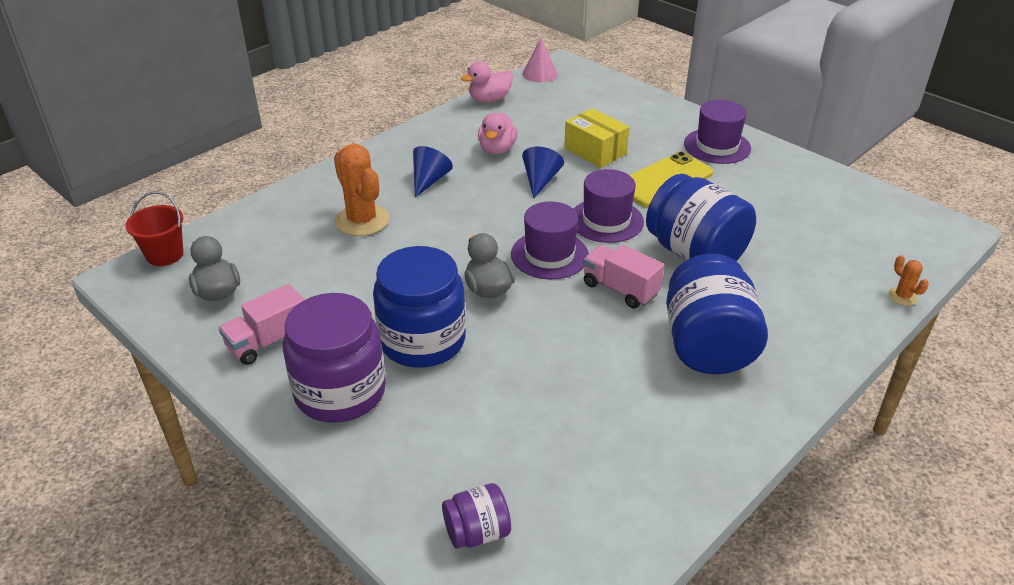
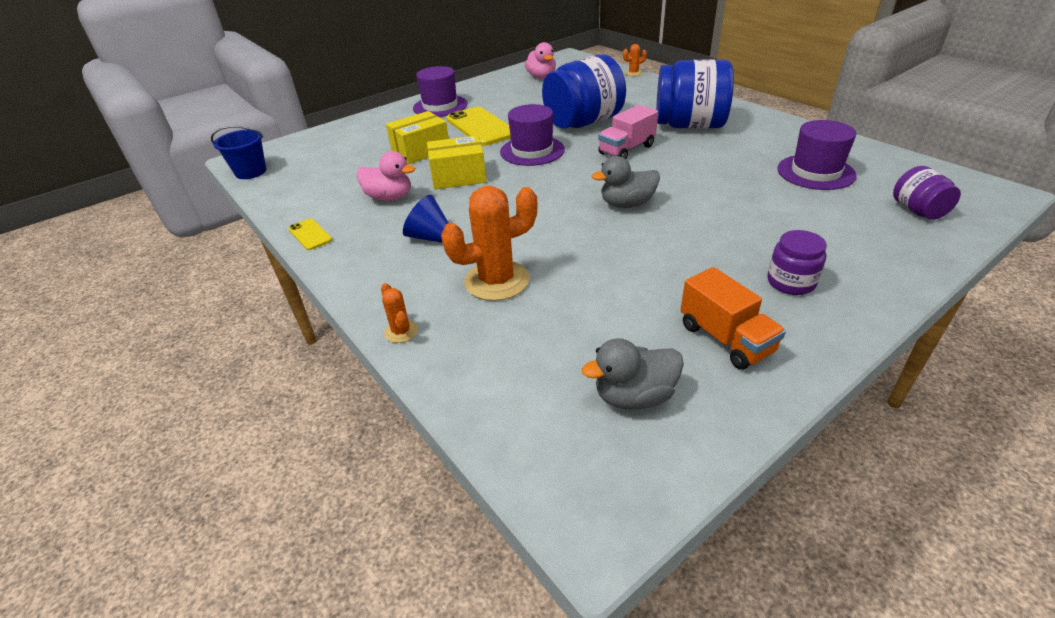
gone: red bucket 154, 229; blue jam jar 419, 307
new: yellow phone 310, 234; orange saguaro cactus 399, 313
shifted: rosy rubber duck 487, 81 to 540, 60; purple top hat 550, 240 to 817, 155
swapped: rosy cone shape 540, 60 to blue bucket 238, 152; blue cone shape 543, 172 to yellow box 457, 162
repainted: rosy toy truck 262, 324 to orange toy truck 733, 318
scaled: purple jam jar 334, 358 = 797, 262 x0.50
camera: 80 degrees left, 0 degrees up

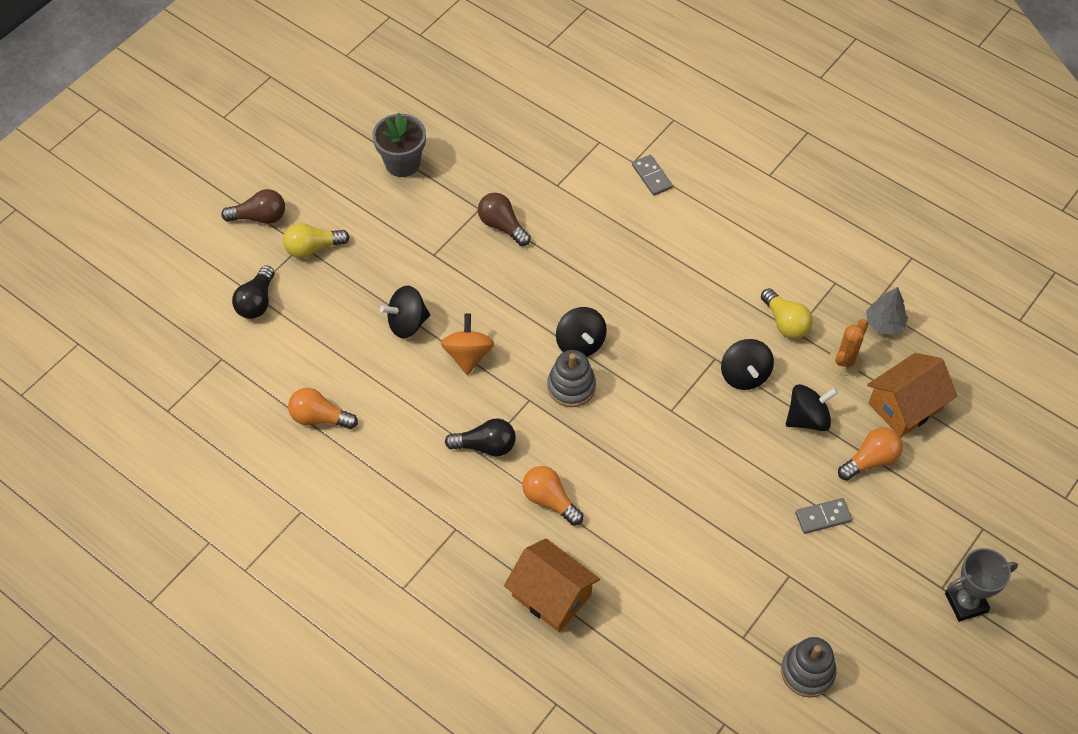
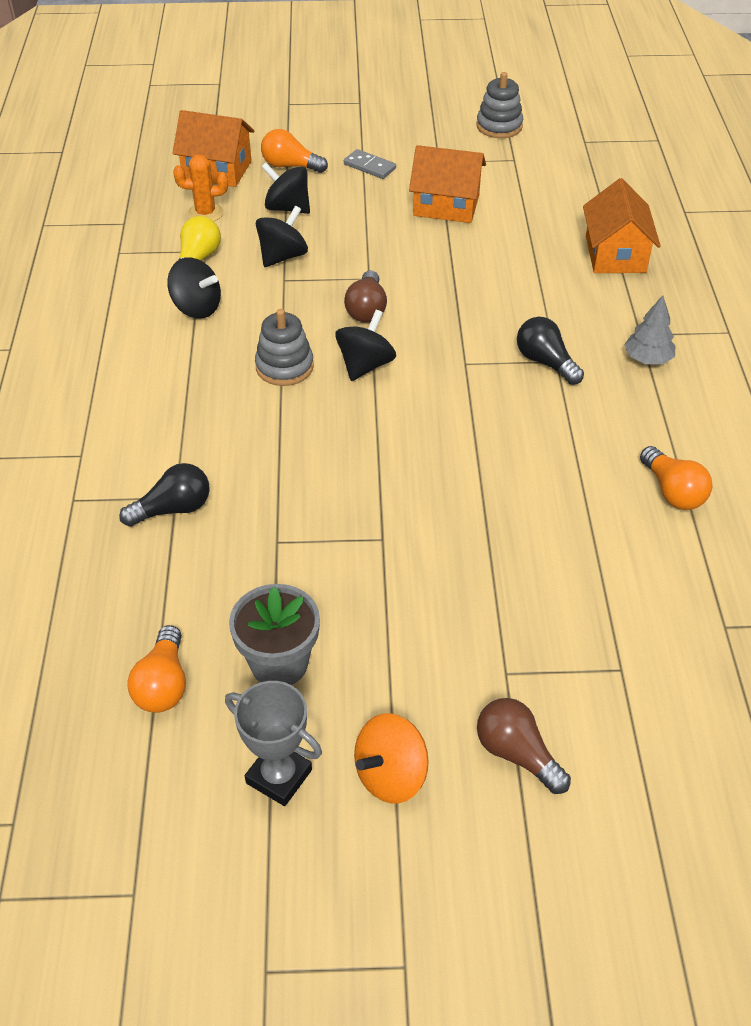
gone: gray domino piece 652, 175; yellow light bulb 316, 240
new: orange toy house 447, 184
shifted: russet light bulb 504, 219 to 365, 296; black light bulb 253, 292 to 164, 495; black toy top 405, 312 to 194, 288; gray fir tree 887, 311 to 649, 329; orange toy top 467, 344 to 391, 758; gray stacking rings 571, 378 to 284, 347; orange light bulb 552, 496 to 156, 669; gray trophy 981, 585 to 273, 743
camera: 130 degrees left, 10 degrees down

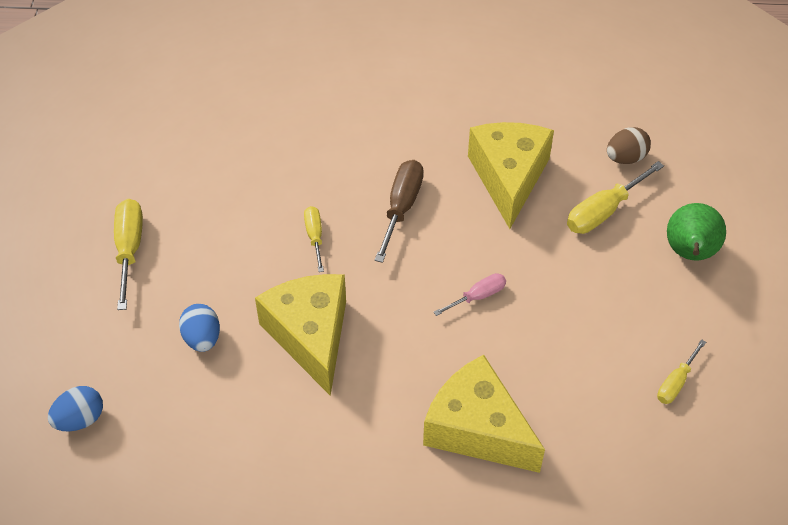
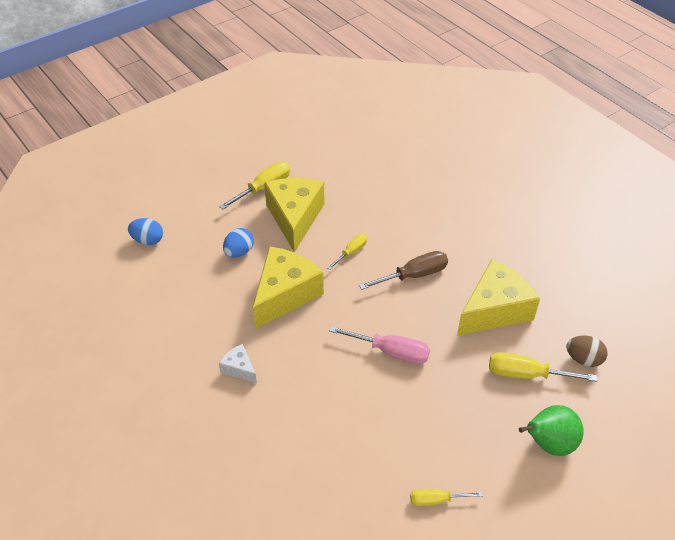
new: pure white piece of cheese 238, 363
shifted: yellow piece of cheese 484, 414 to 294, 215
scaled: rosy hand screwdriver 470, 294 = 379, 345 x1.63
camera: 50 degrees right, 5 degrees down

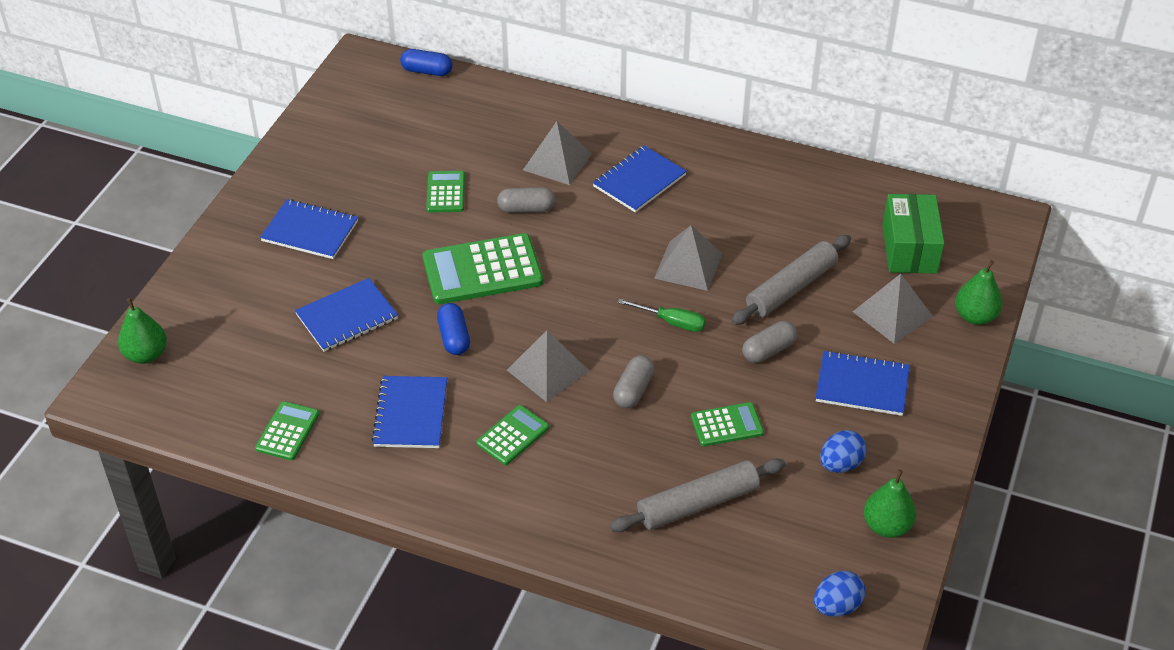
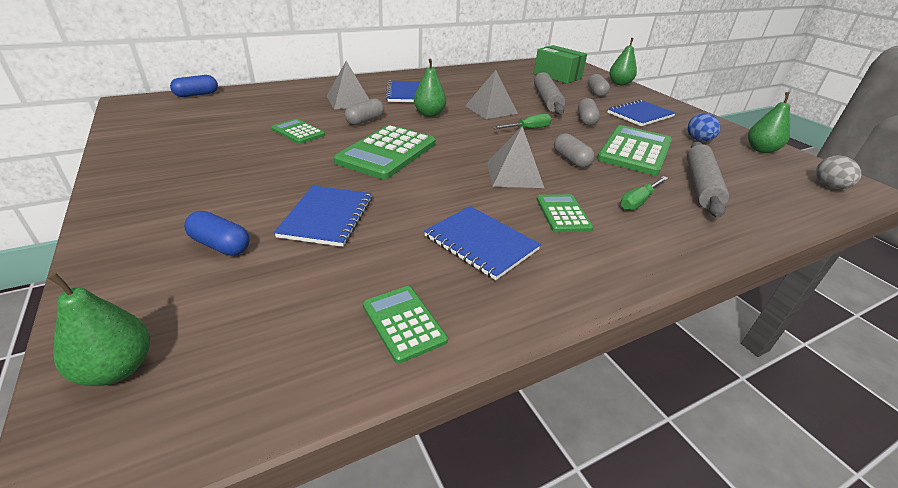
gone: blue exercise book 309, 229
new: green pear 430, 87; green hand screwdriver 644, 193
shifted: blue pill 453, 329 to 217, 233
swapped: gray pyramid shape 893, 309 to gray pill 599, 85
repainted: blue toy egg 839, 594 to gray toy egg 839, 172
scaled: green adding machine 727, 424 = 634, 150 x1.85
camera: 50 degrees left, 10 degrees down

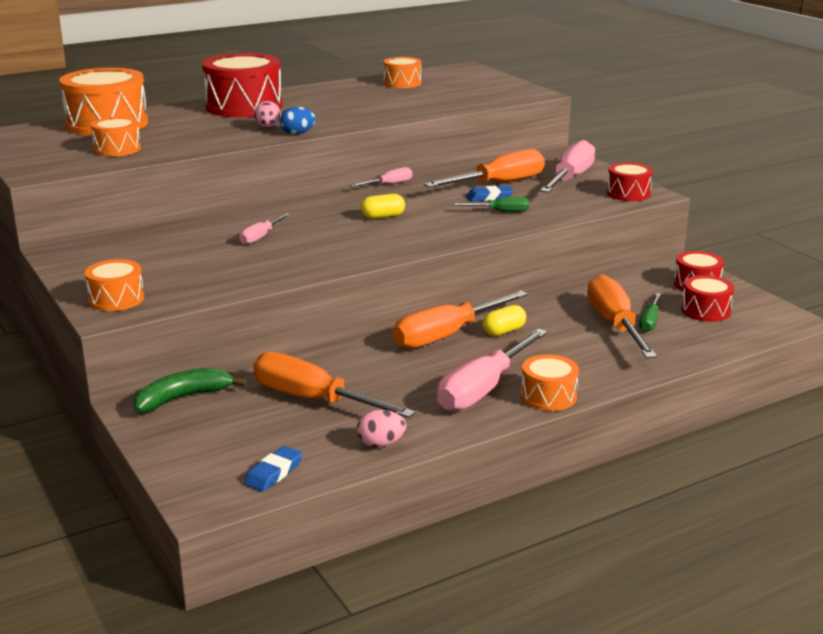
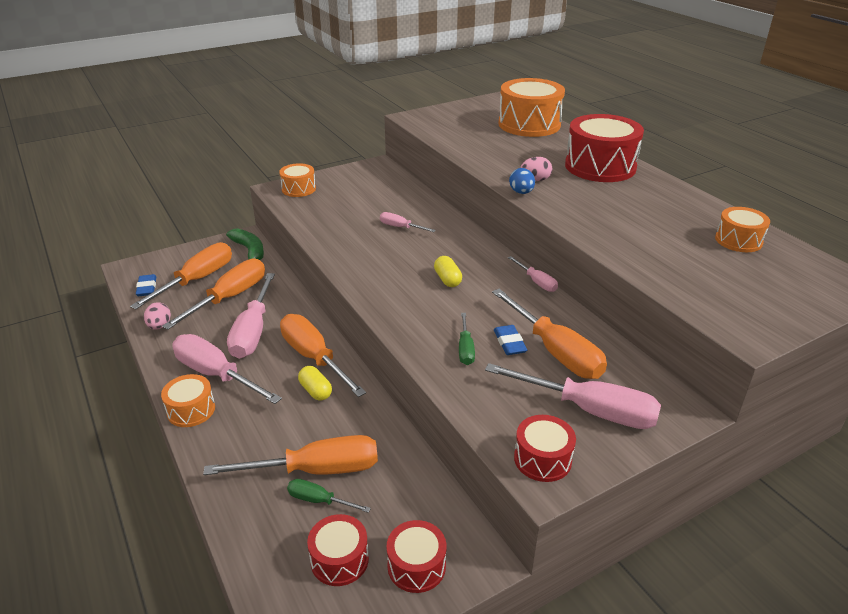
gone: orange snare drum 116, 136
new: orange hand screwdriver 181, 275; rosy hand screwdriver 251, 316
rotated: blue pencil eraser 273, 469 = 146, 285 45 degrees clockwise
camera: 90 degrees right, 10 degrees up

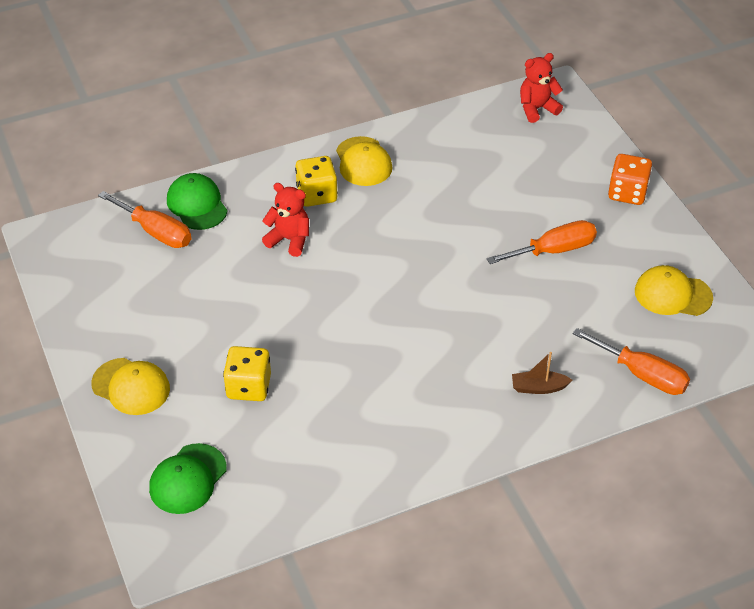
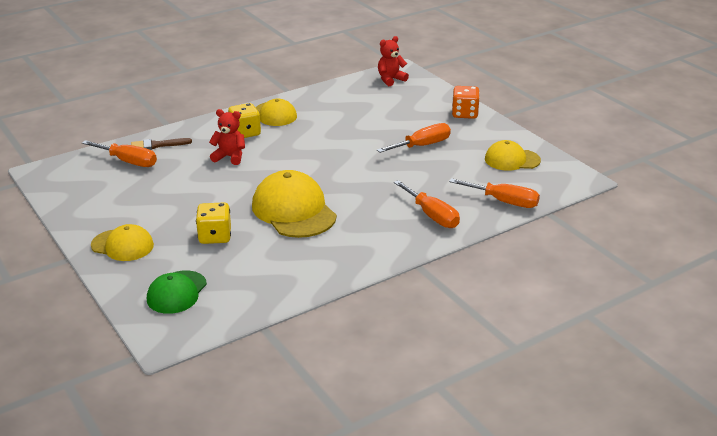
new: yellow cap 294, 204
swapped: green cap 197, 201 to russet paint brush 161, 144; russet toy boat 542, 373 to orange hand screwdriver 427, 204
camera: 10 degrees left, 15 degrees down

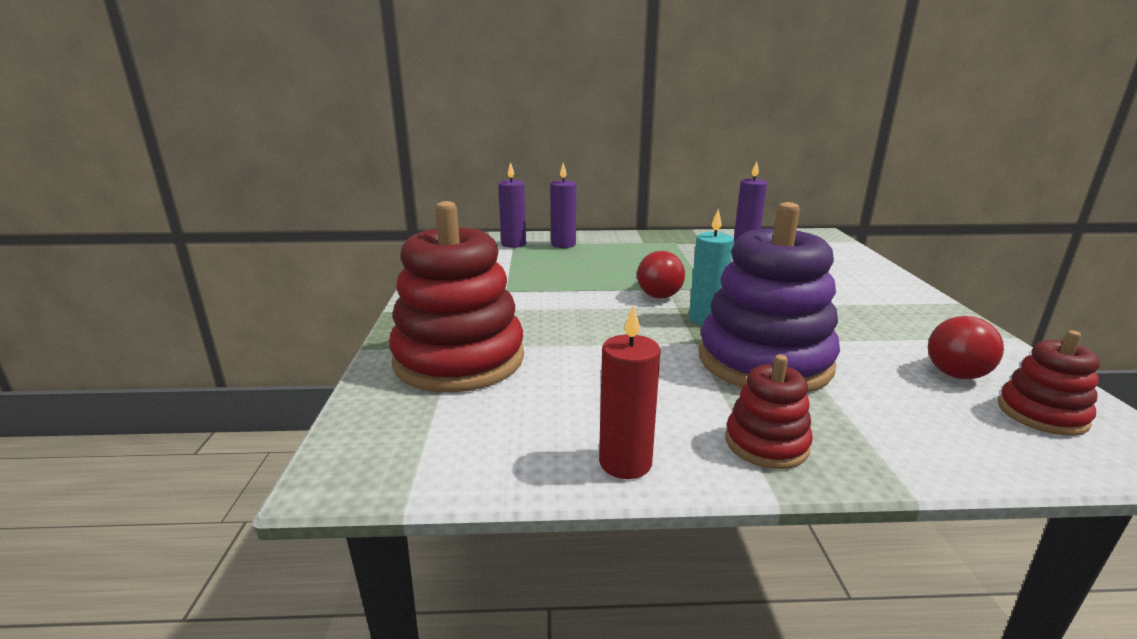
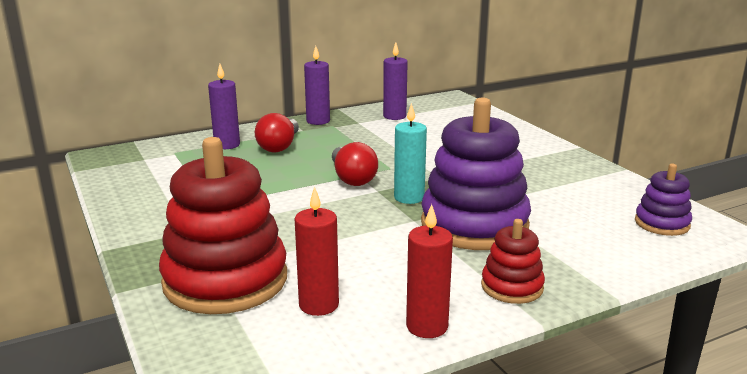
new: red wax candle 317, 251
shifted: purple wax candle 512, 205 to 317, 85; red light bulb 966, 347 to 277, 132
repainted: red stacking rings 1049, 383 to purple stacking rings 663, 200
camera: 25 degrees left, 0 degrees up

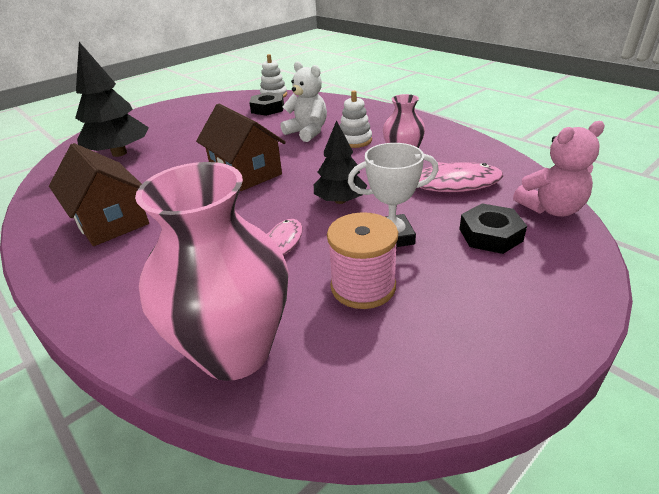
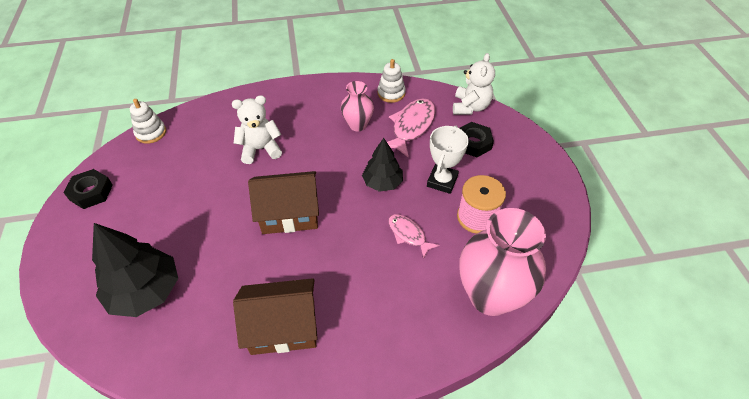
shifted: pure white stacking rings 356, 119 to 392, 81; black hex nut 266, 104 to 88, 189
repainted: rosy teddy 559, 168 to pure white teddy 474, 83
camera: 60 degrees left, 15 degrees up

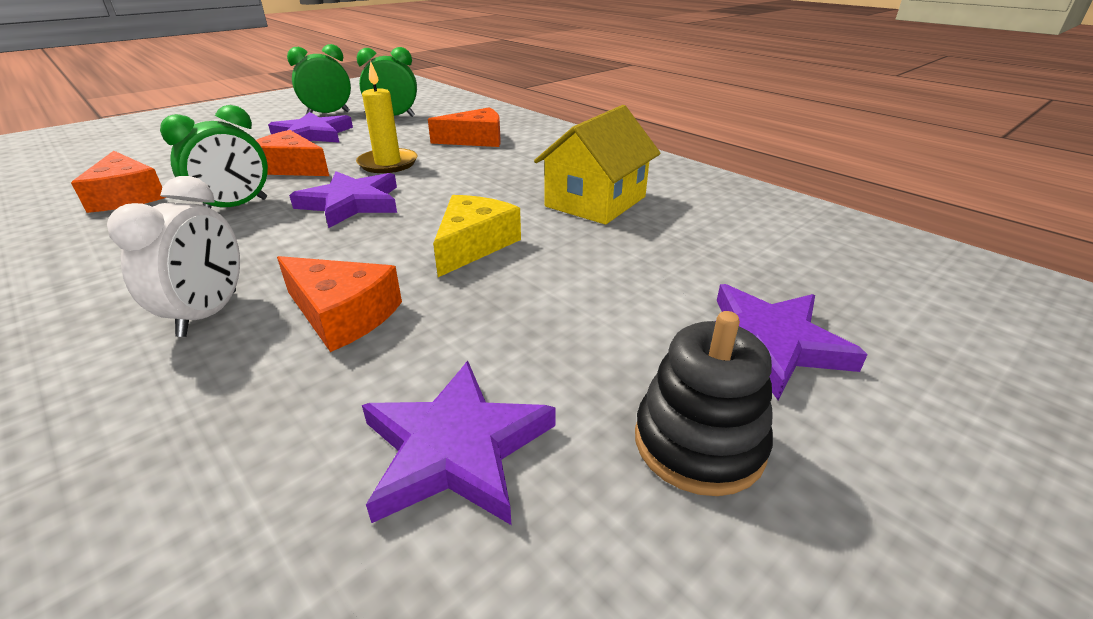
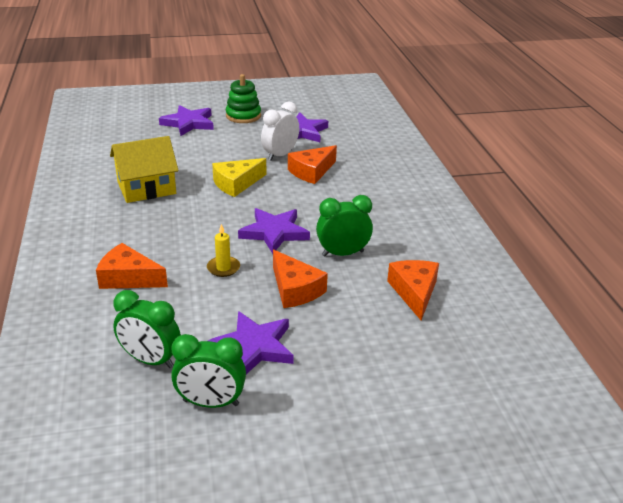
shifted: pure white clock 173, 256 to 280, 131
repainted: black stacking rings 704, 403 to green stacking rings 243, 98
rotated: orange piece of cheese 339, 304 = 312, 164 105 degrees counterclockwise
scaled: yellow wax candle 386, 117 = 223, 250 x0.66
camera: 150 degrees left, 0 degrees up

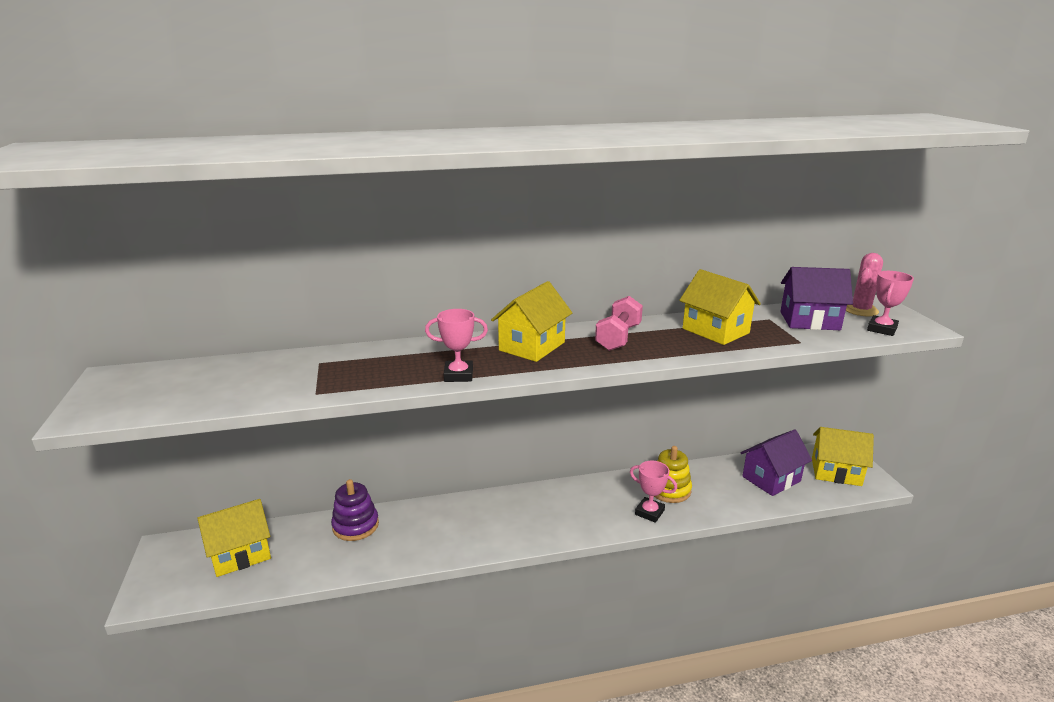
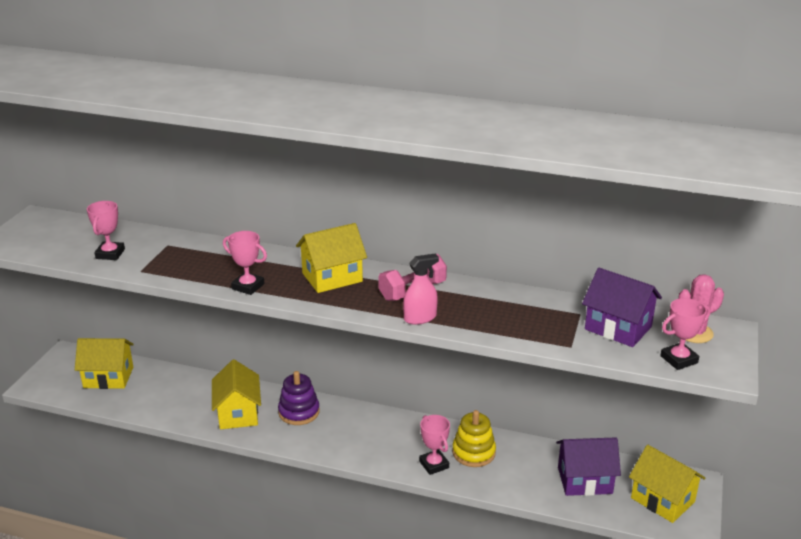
new: rosy trophy 106, 230; rosy spray cleaner 421, 289
shifted: yellow toy house 720, 307 to 236, 394; purple stacking rings 355, 510 to 299, 398
camera: 30 degrees right, 5 degrees up

